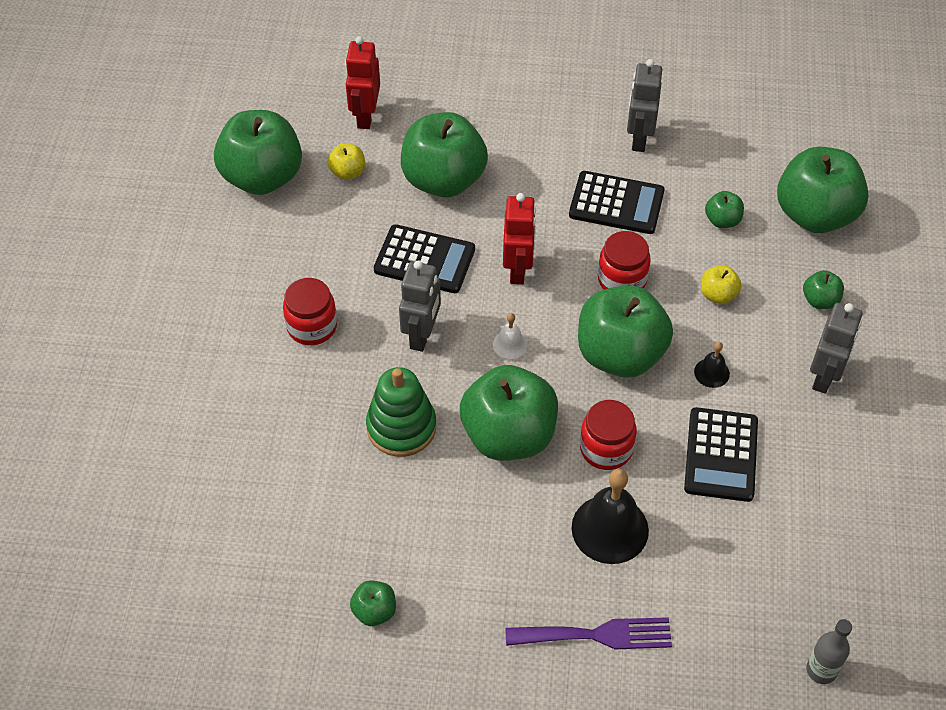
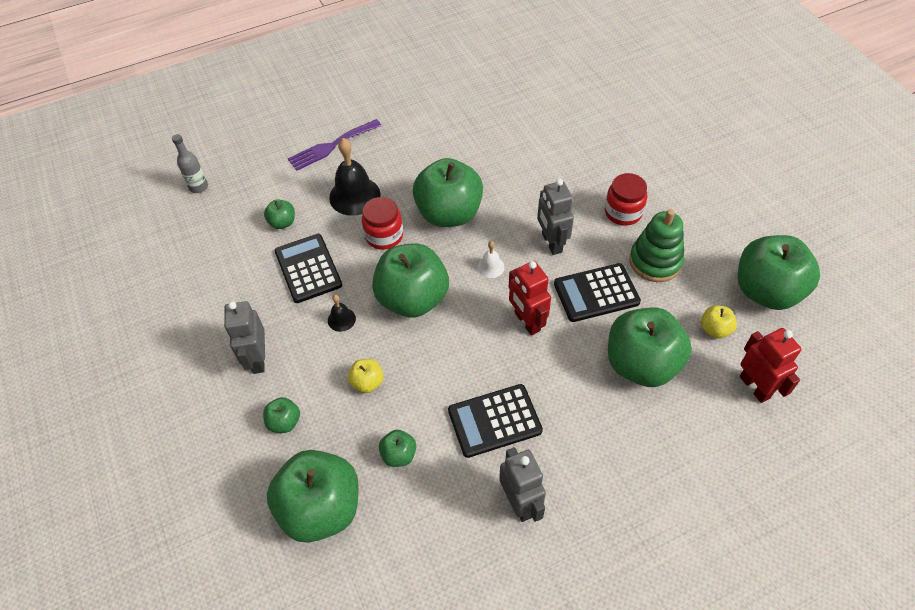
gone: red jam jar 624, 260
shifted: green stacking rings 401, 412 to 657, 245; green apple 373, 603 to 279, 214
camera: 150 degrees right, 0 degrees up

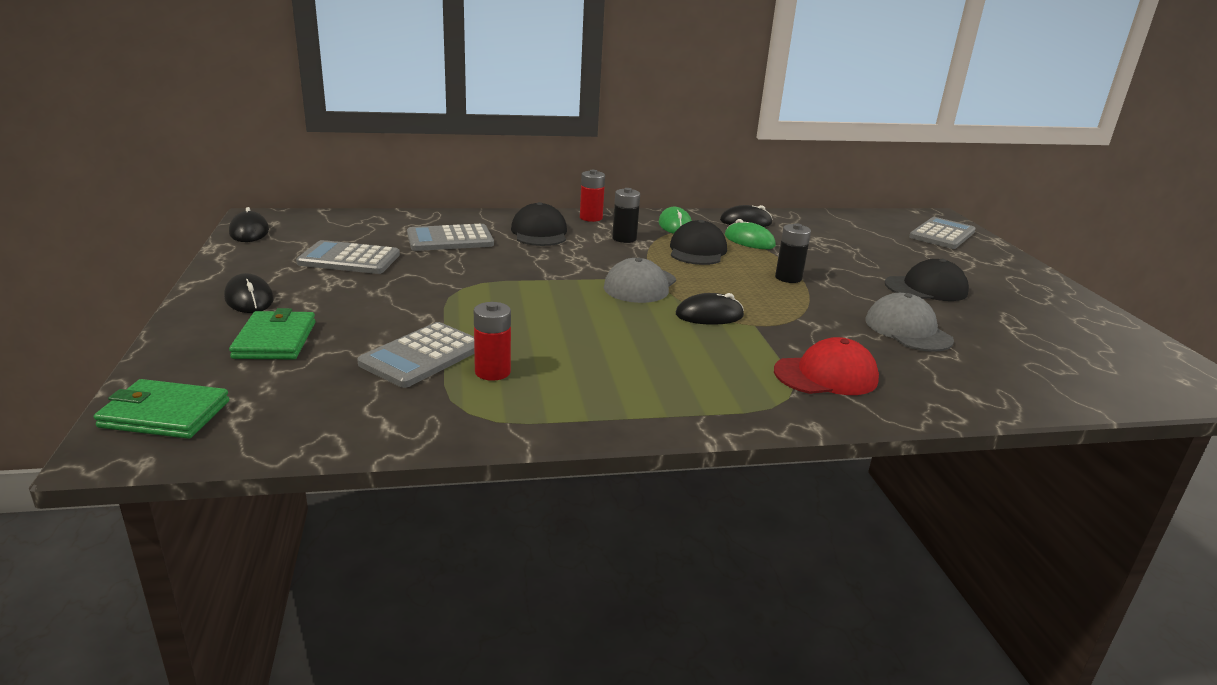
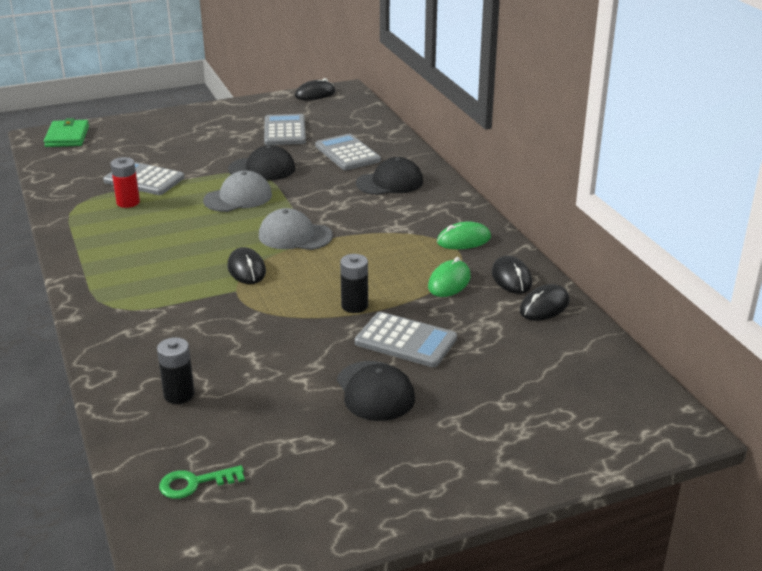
gone: red battery 592, 196; green billfold 272, 333; red cap 826, 366
new: green key 202, 482
shifted: black battery 626, 215 to 176, 370; gray adding machine 942, 233 to 406, 339; black cap 698, 242 to 261, 162; black computer mouse 249, 293 to 544, 302; gray cap 909, 322 to 237, 191
camera: 80 degrees right, 5 degrees up

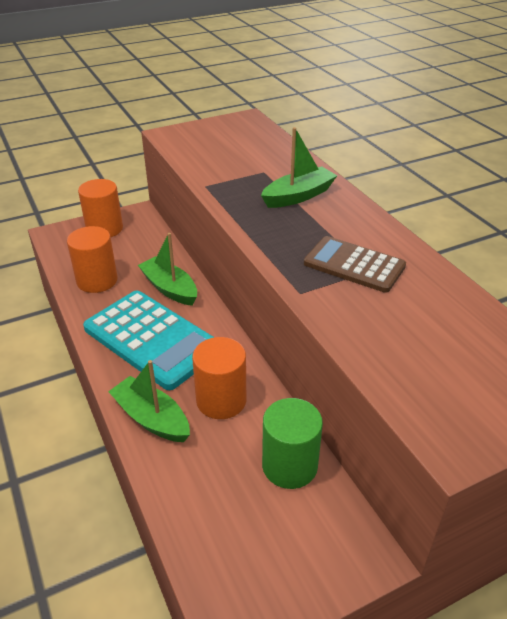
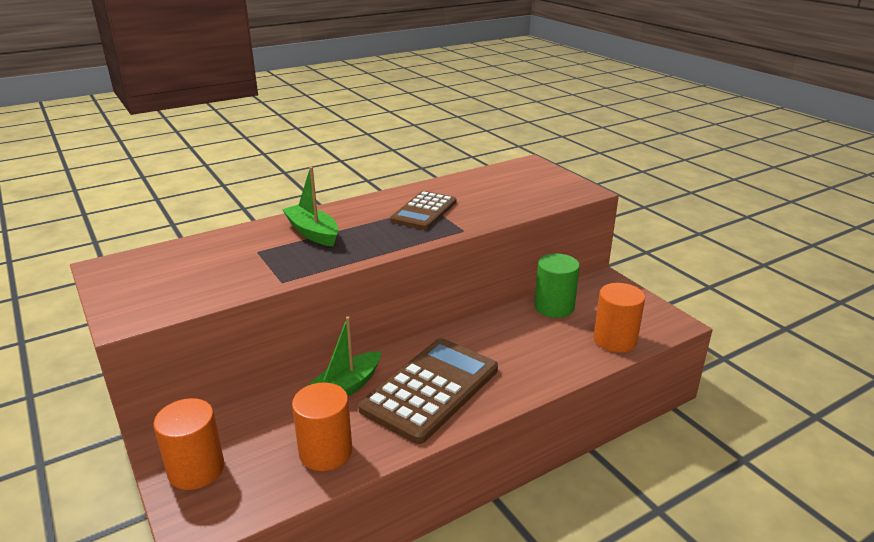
gone: green toy boat 149, 401
shifted: orange cylinder 219, 378 to 619, 318
repainted: aqua adding machine 148, 340 to russet adding machine 428, 391
camera: 95 degrees left, 10 degrees down

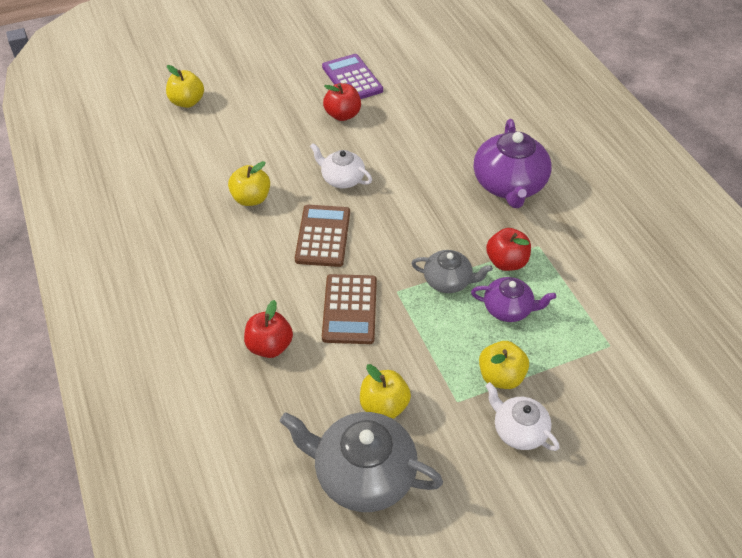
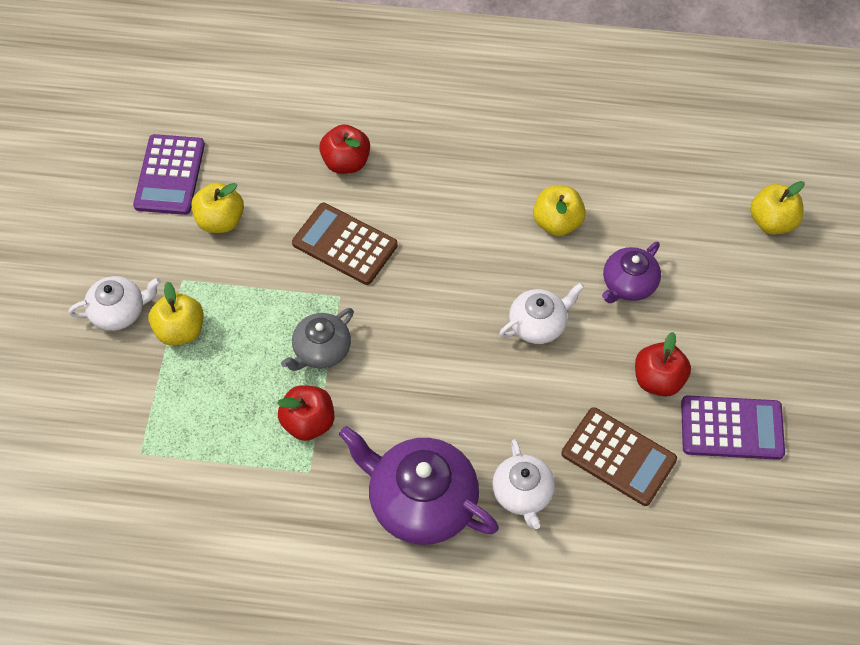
new: pure white china teapot 523, 484
shifted: russet adding machine 322, 236 to 619, 456; purple china teapot 513, 299 to 631, 272
swapped: gray china teapot 361, 462 to purple adding machine 169, 174
camera: 120 degrees right, 10 degrees up

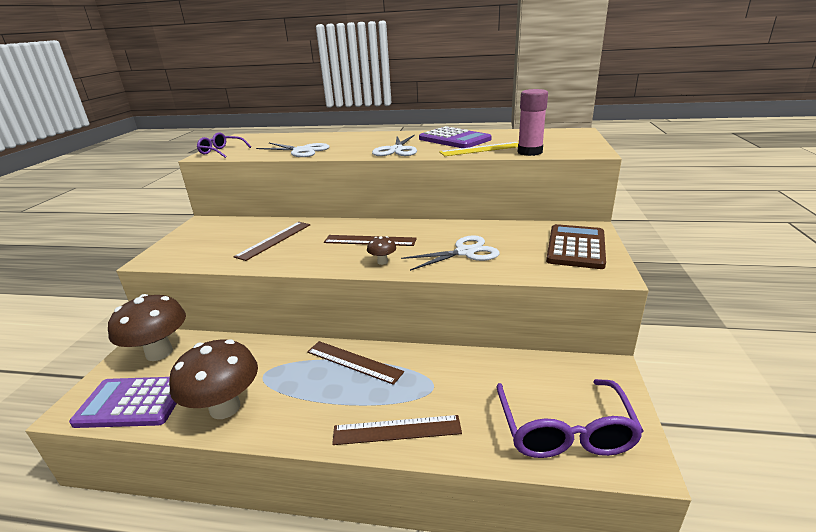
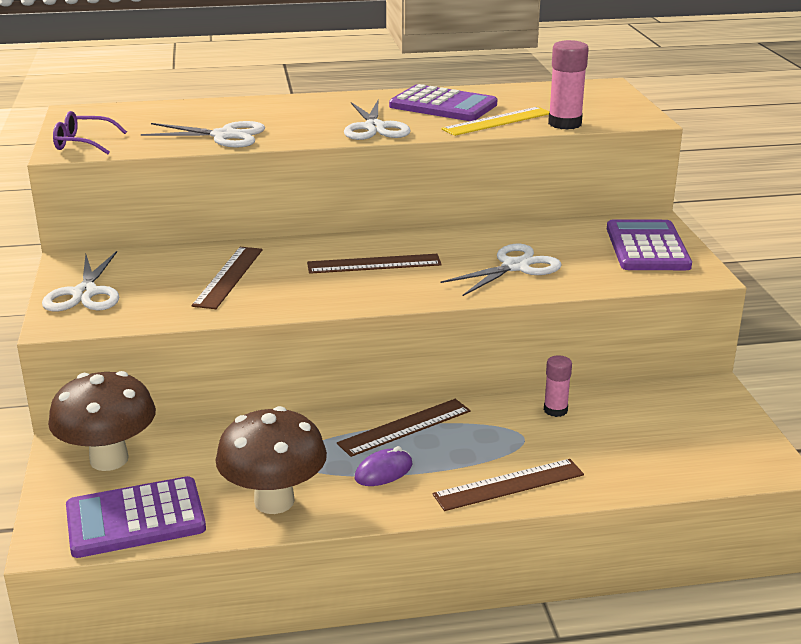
gone: russet toadstool 381, 250; purple glasses 570, 418
new: pure white pair of scissors 80, 281; rosy glue 558, 386; purple computer mouse 383, 466
repainted: russet adding machine 576, 246 to purple adding machine 649, 244
rotated: russet measuring stick 355, 363 = 404, 428 45 degrees counterclockwise
camera: 20 degrees left, 0 degrees up

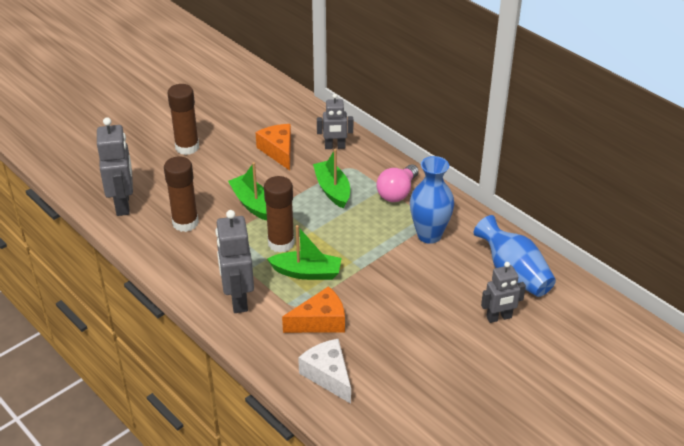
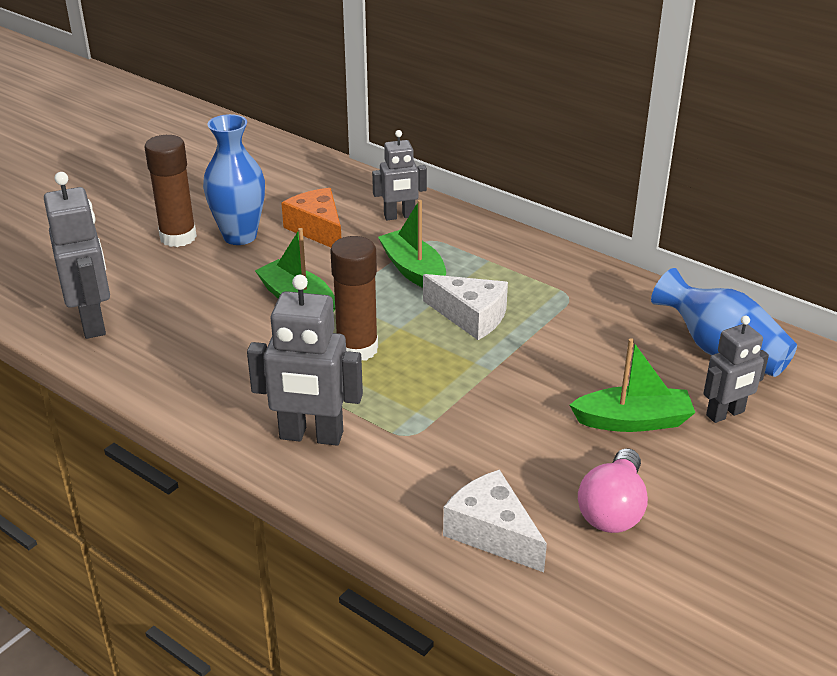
gone: russet glue 181, 194; orange piece of cheese 313, 309
new: pure white piece of cheese 465, 307
shifted: blue tall vase 432, 200 to 234, 179; rosy light bulb 397, 183 to 613, 490; green toy boat 304, 252 to 632, 385
rotated: gray robot 234, 261 = 305, 360 60 degrees counterclockwise
camera: 10 degrees left, 5 degrees down

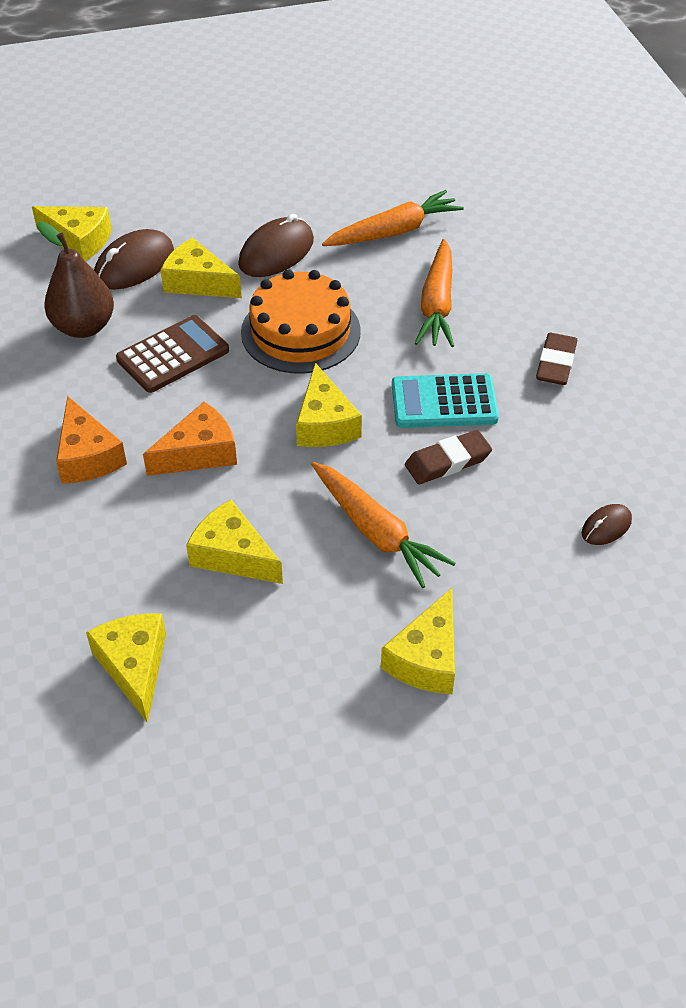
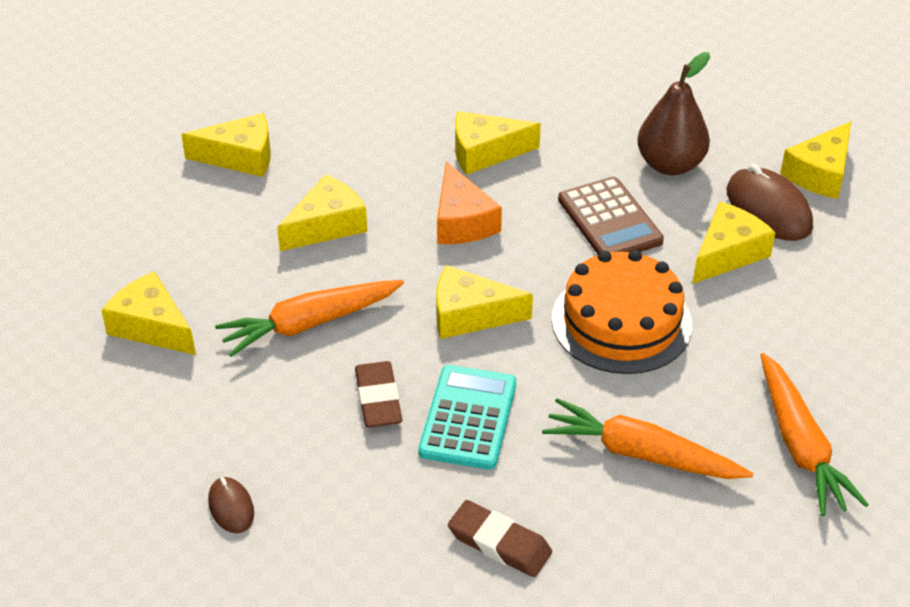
gone: russet computer mouse 276, 245
repainted: orange piece of cheese 91, 440 to yellow piece of cheese 498, 143
camera: 105 degrees right, 5 degrees down

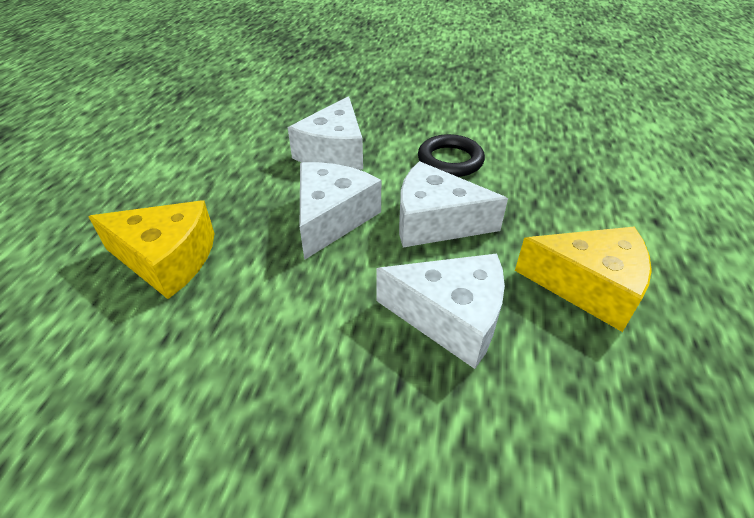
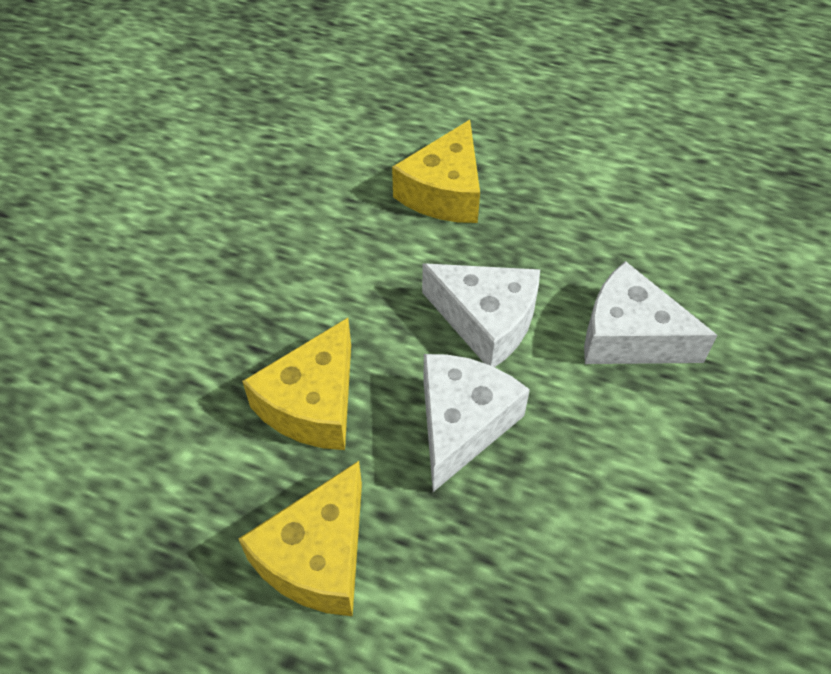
gone: black hoop 451, 155
repainted: pure white piece of cheese 441, 311 to yellow piece of cheese 296, 384
camera: 100 degrees right, 10 degrees up

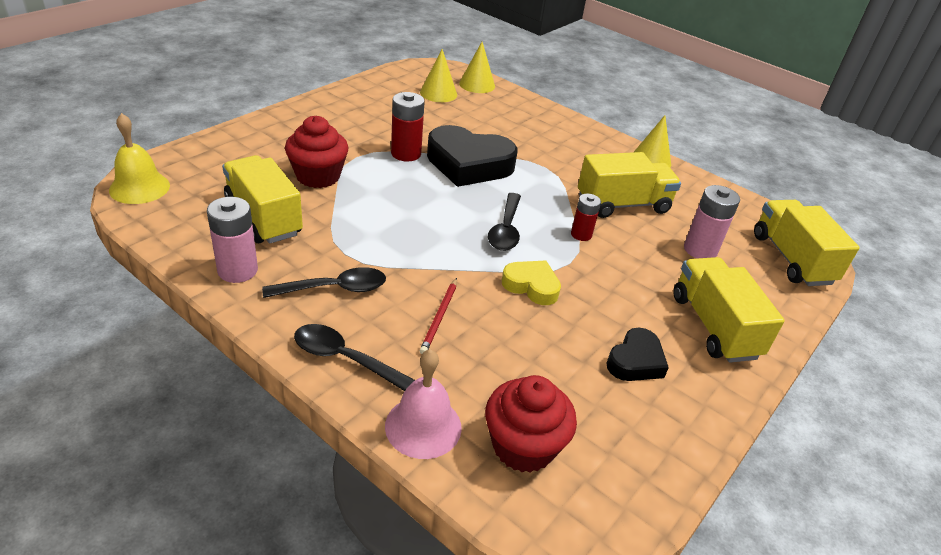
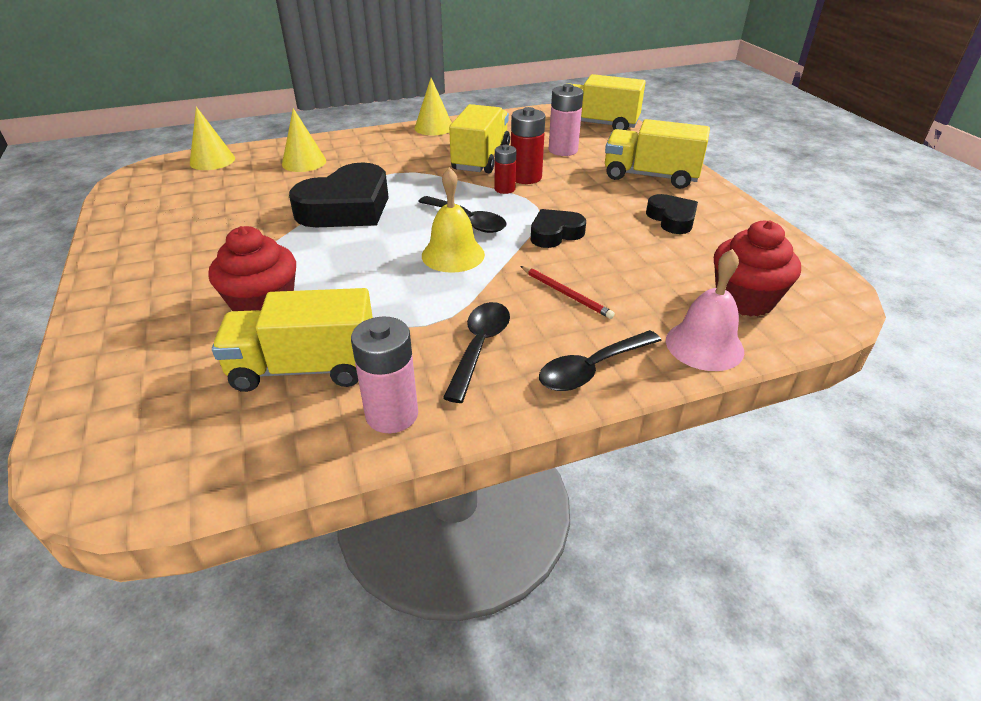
shifted: yellow cone shape 438, 75 to 304, 140; red battery 408, 127 to 528, 145; yellow hand bell 139, 158 to 453, 220
repainted: yellow heart shape 531, 282 to black heart shape 558, 228
camera: 55 degrees left, 0 degrees up

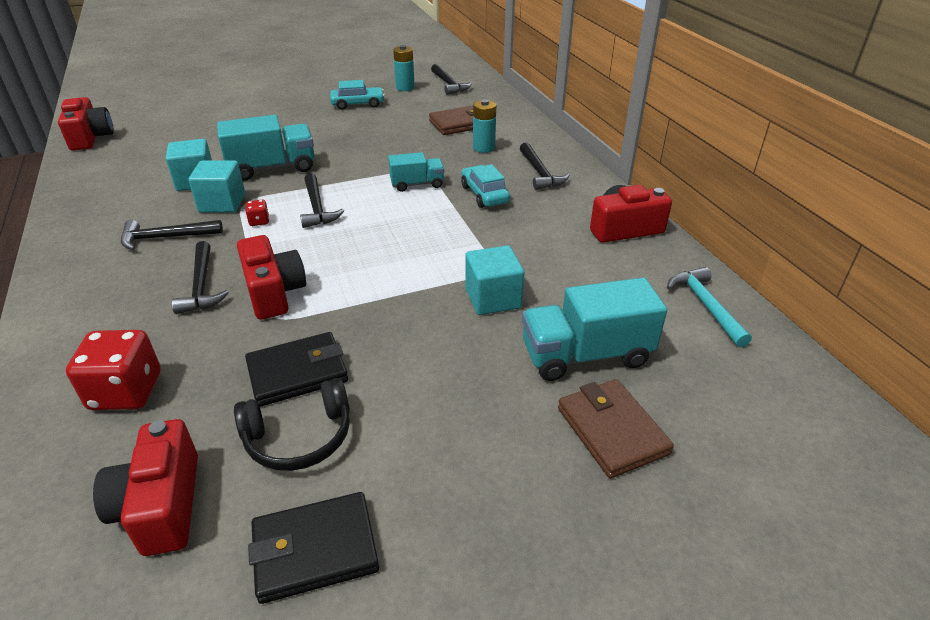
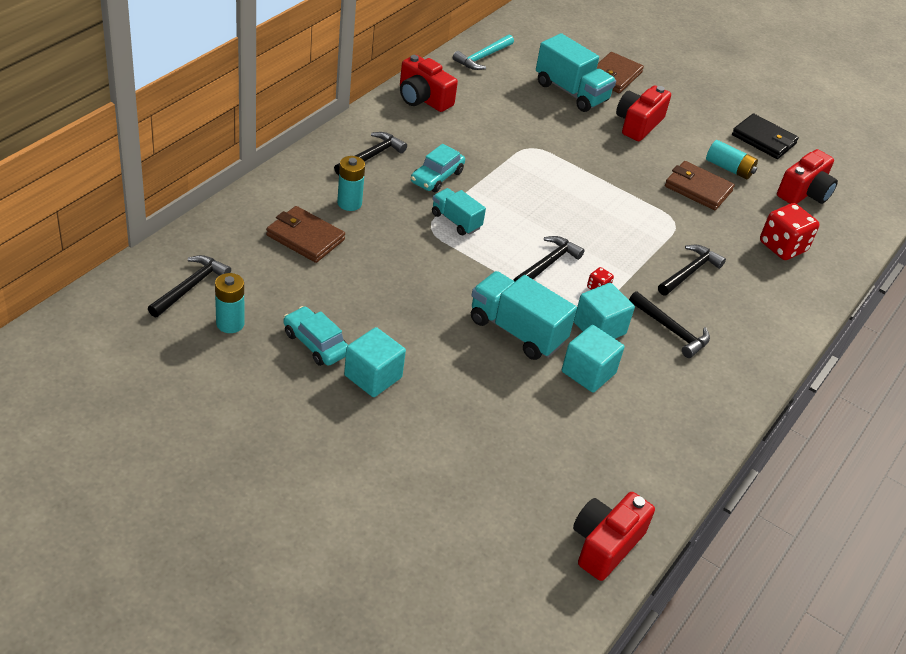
shifted: red compact camera 271, 277 to 643, 113; aqua block 495, 280 to 375, 362
swapped: black headset 292, 424 to aqua battery 732, 159
repainted: black billfold 296, 369 to russet billfold 700, 185
camera: 130 degrees left, 5 degrees up

